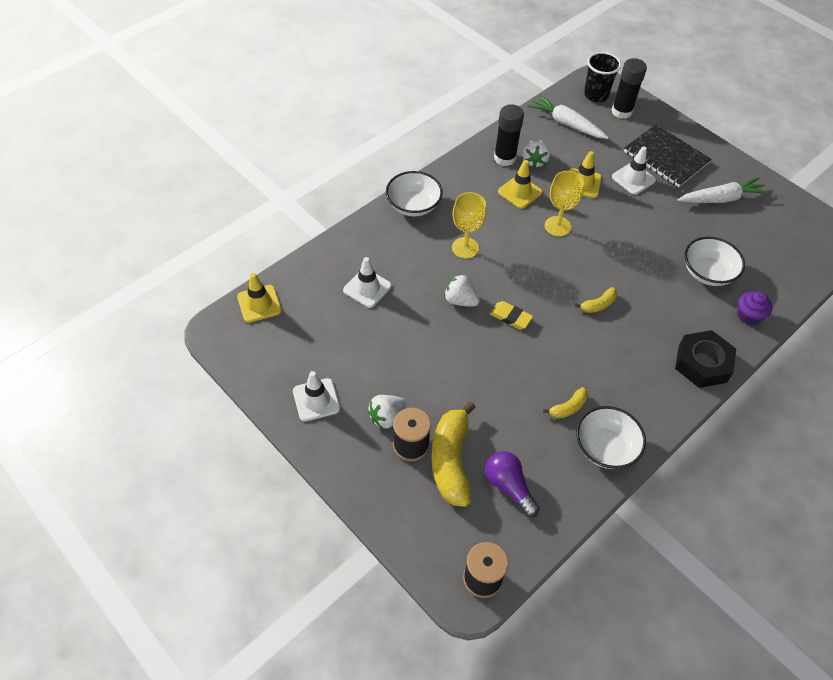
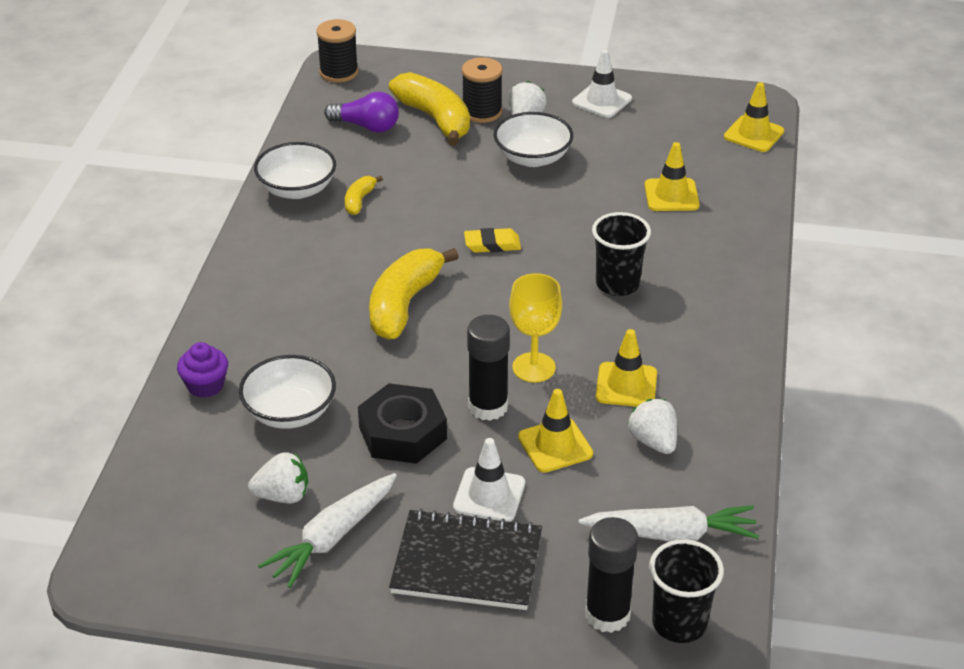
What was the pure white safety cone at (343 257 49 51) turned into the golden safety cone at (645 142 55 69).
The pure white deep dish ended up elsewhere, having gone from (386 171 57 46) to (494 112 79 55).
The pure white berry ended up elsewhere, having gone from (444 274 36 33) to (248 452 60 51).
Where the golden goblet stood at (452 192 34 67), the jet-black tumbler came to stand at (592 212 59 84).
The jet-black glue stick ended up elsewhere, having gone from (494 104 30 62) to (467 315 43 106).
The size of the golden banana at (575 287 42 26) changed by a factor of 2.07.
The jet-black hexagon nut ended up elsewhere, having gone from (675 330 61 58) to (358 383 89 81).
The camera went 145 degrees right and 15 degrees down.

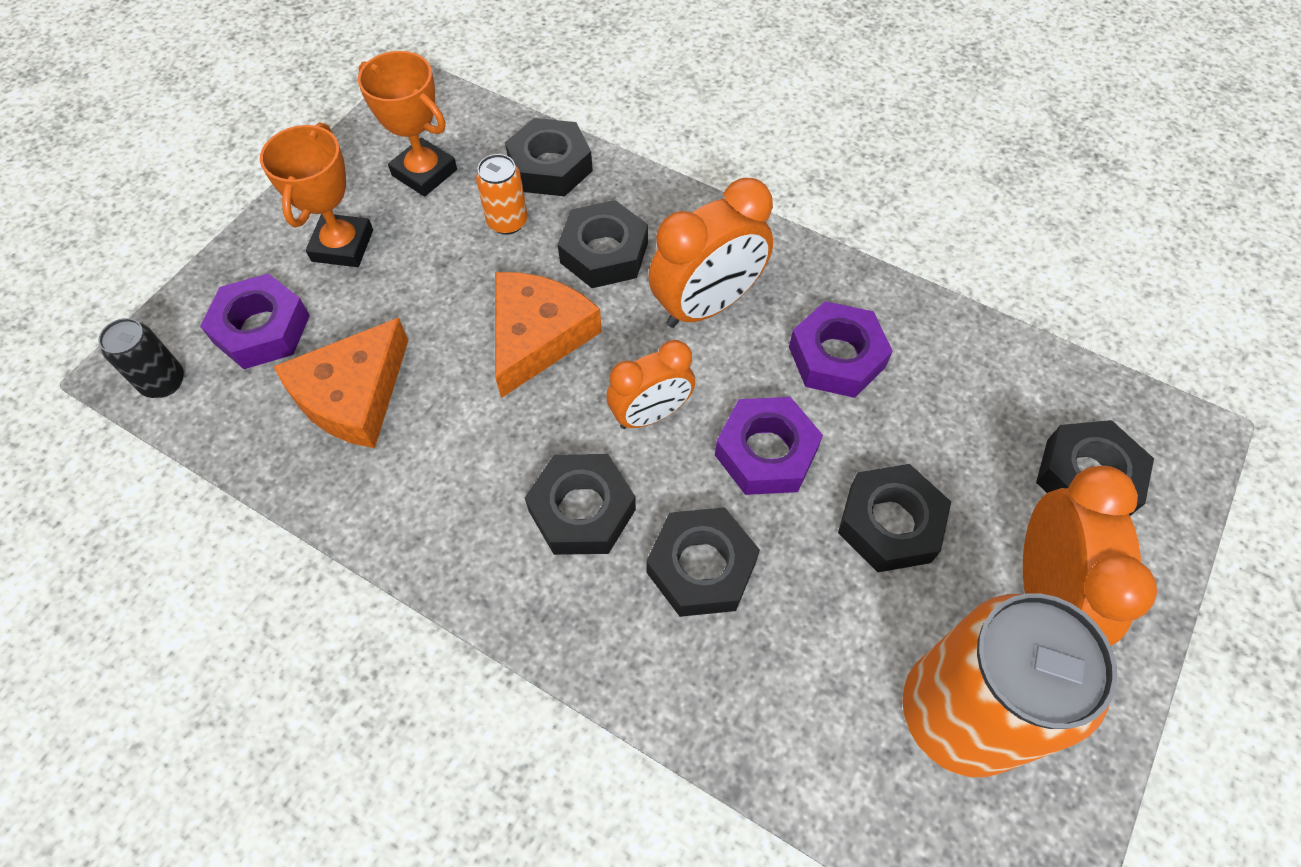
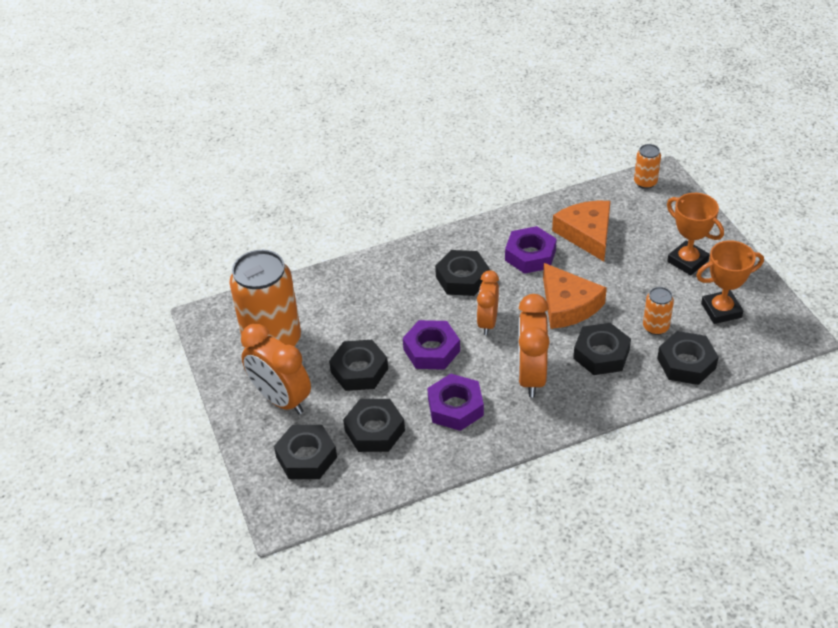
What was the jet-black can at (98 318 86 80) turned into the bright orange can at (634 144 27 45).
The violet hexagon nut ended up elsewhere, having gone from (200 273 110 96) to (505 226 52 48).
The jet-black hexagon nut ended up elsewhere, having gone from (646 507 114 110) to (343 399 62 53).
The camera went 130 degrees right and 15 degrees down.

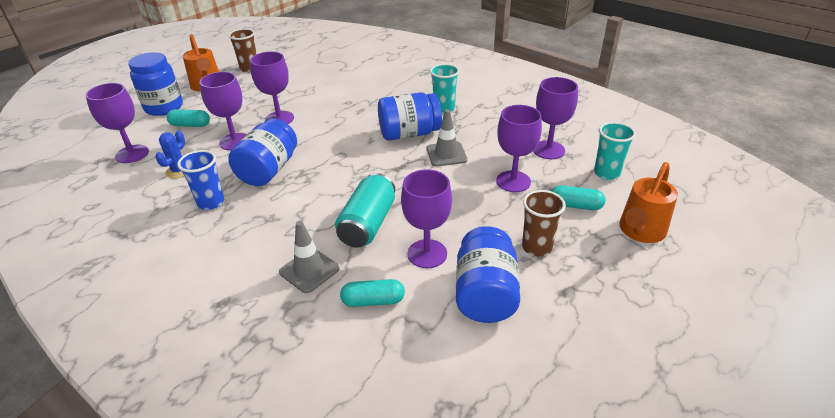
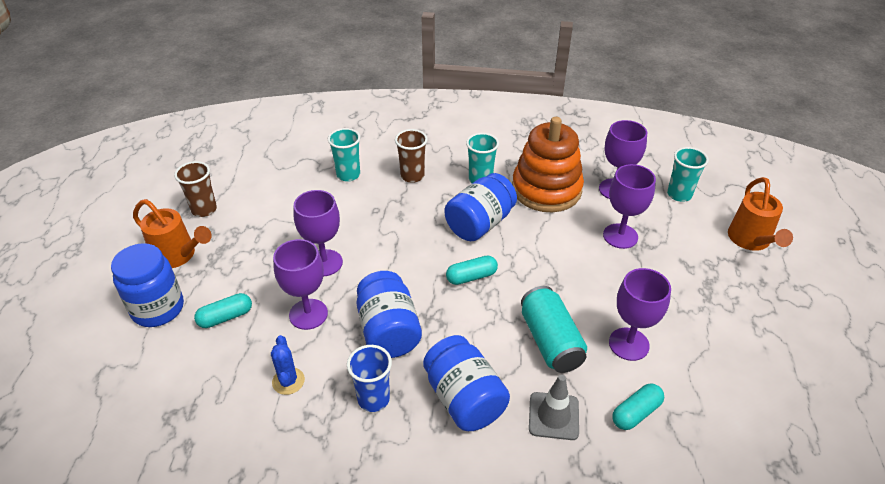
The second view lost the violet goblet at (85 83 64 80).
The second view lost the gray safety cone at (427 109 41 57).
The royal blue preserve jar ended up elsewhere, having gone from (456 226 64 97) to (423 335 87 96).
The dark brown tumbler ended up elsewhere, having gone from (522 190 44 66) to (395 129 33 54).
The teal capsule ended up elsewhere, having gone from (551 185 55 25) to (446 256 52 29).
The second view gained the teal tumbler at (328 128 32 54).
The second view gained the bright orange stacking rings at (512 117 72 95).
The camera went 35 degrees left and 5 degrees up.

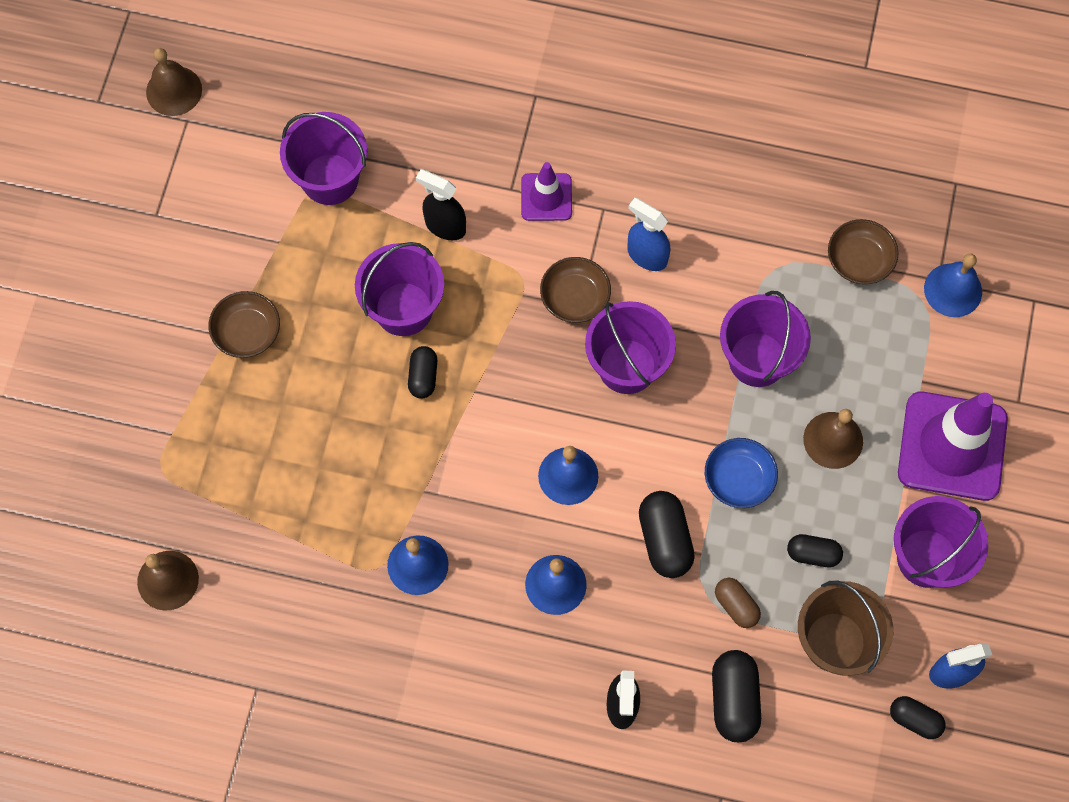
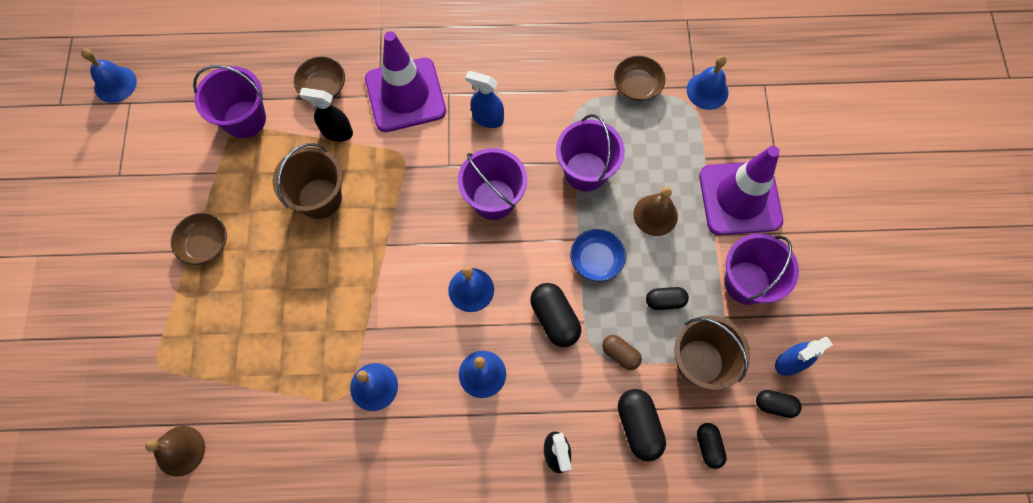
What was the dark brown hand bell at (146 48 56 68) turned into the royal blue hand bell at (81 48 56 55).
What was the violet sand bucket at (355 242 89 94) turned into the dark brown sand bucket at (273 143 70 76).
The jet-black capsule ended up elsewhere, having gone from (408 346 29 53) to (697 423 30 46).
The size of the violet safety cone at (521 162 51 59) changed by a factor of 1.90.
The dark brown deep dish ended up elsewhere, having gone from (540 257 71 66) to (294 56 51 42).
The camera went 15 degrees left and 0 degrees up.

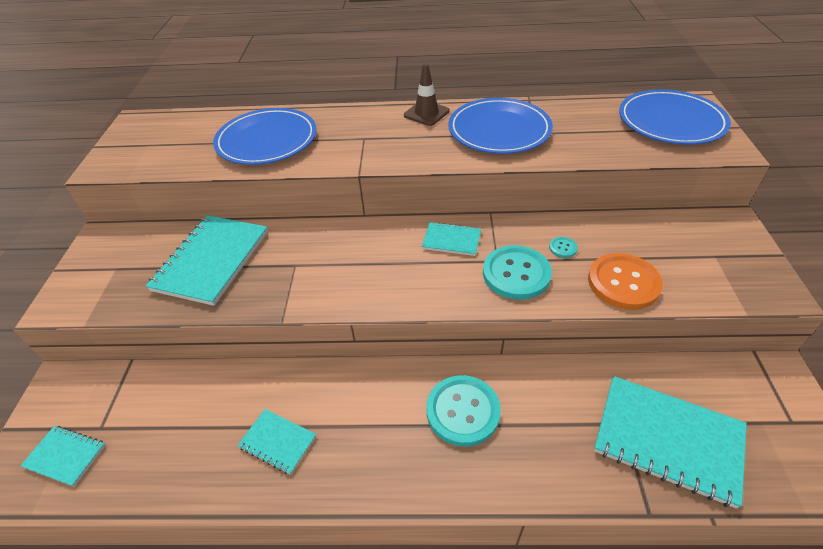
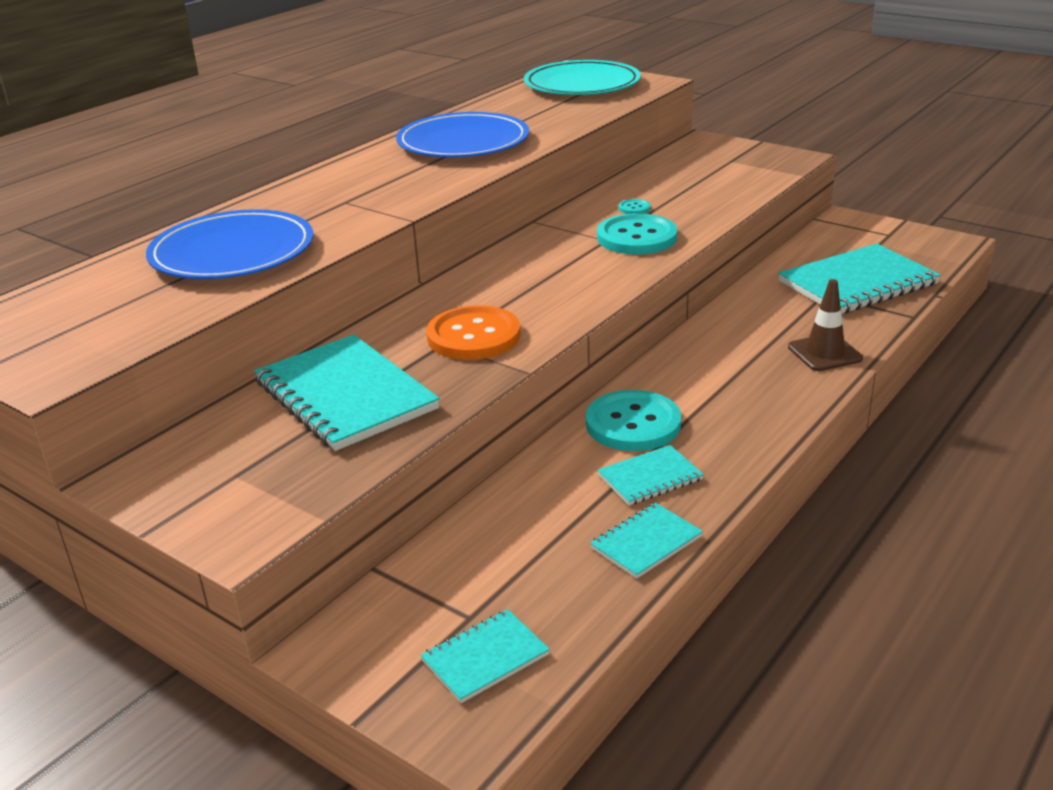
The dark brown safety cone ended up elsewhere, having gone from (404 63 46 63) to (788 279 75 92).
The teal notepad ended up elsewhere, having gone from (422 222 59 34) to (590 503 113 76).
The teal shirt button ended up elsewhere, having gone from (426 375 75 72) to (586 390 95 61).
The bright orange shirt button ended up elsewhere, having gone from (588 253 75 57) to (426 305 95 55).
What was the royal blue dinner plate at (619 90 112 55) turned into the teal dinner plate at (524 60 117 35).
The camera went 55 degrees left and 15 degrees down.

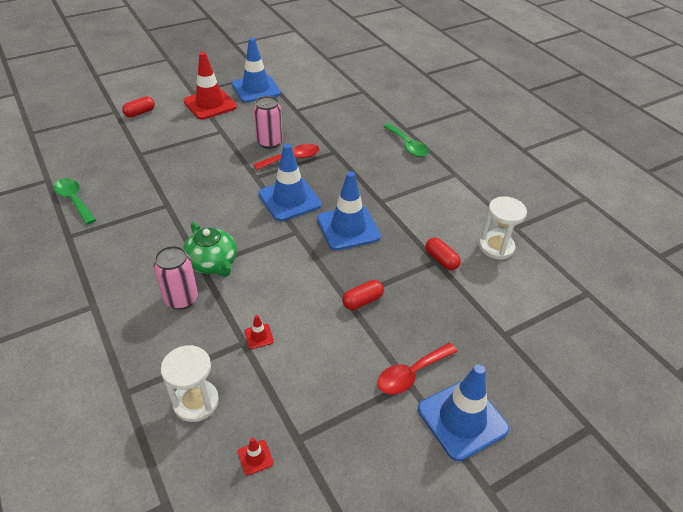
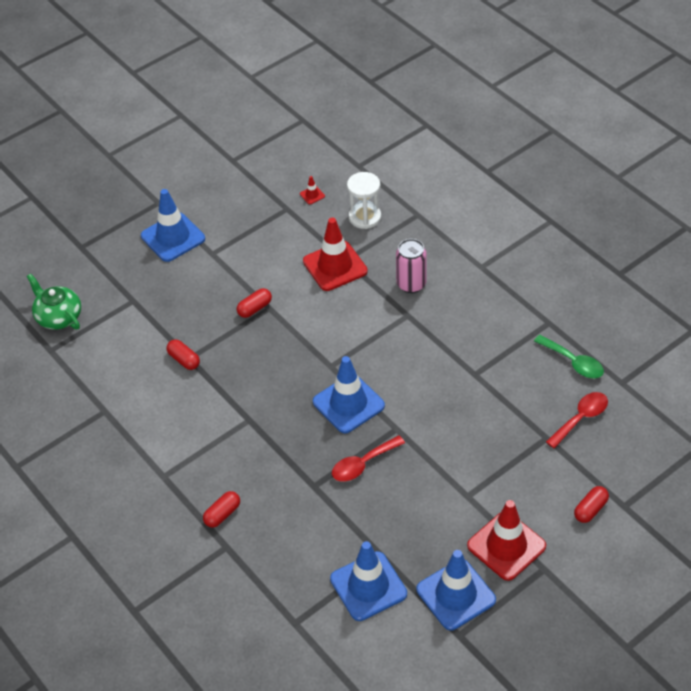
The green tea pot ended up elsewhere, having gone from (183 222 54 55) to (27 274 54 56).
The size of the crimson safety cone at (244 315 30 34) changed by a factor of 2.49.
The second view lost the rosy can at (253 96 30 53).
The royal blue safety cone ended up elsewhere, having gone from (317 172 64 78) to (330 541 77 80).
The crimson spoon ended up elsewhere, having gone from (377 343 80 51) to (546 392 62 57).
Where the green spoon stood at (383 124 46 33), the crimson capsule came to stand at (203 491 37 36).
The second view lost the pure white sandglass at (479 196 48 64).
The camera went 175 degrees right and 5 degrees up.

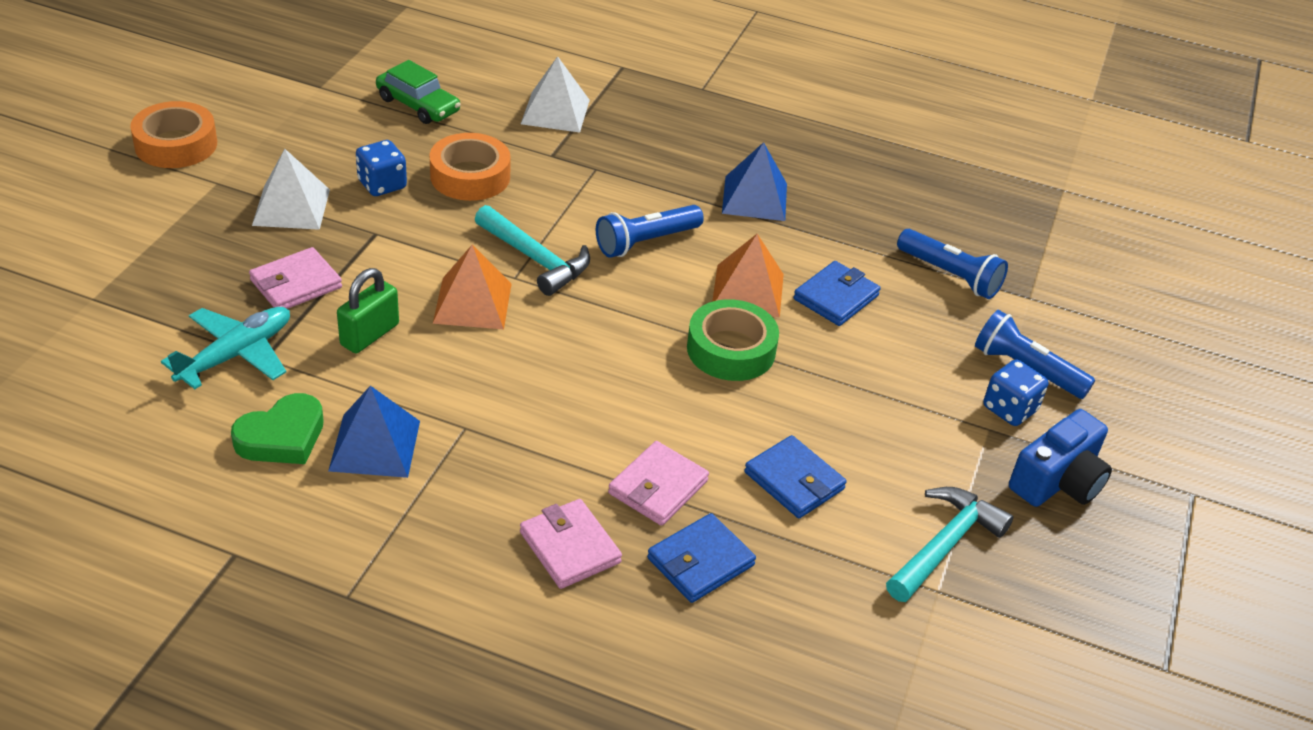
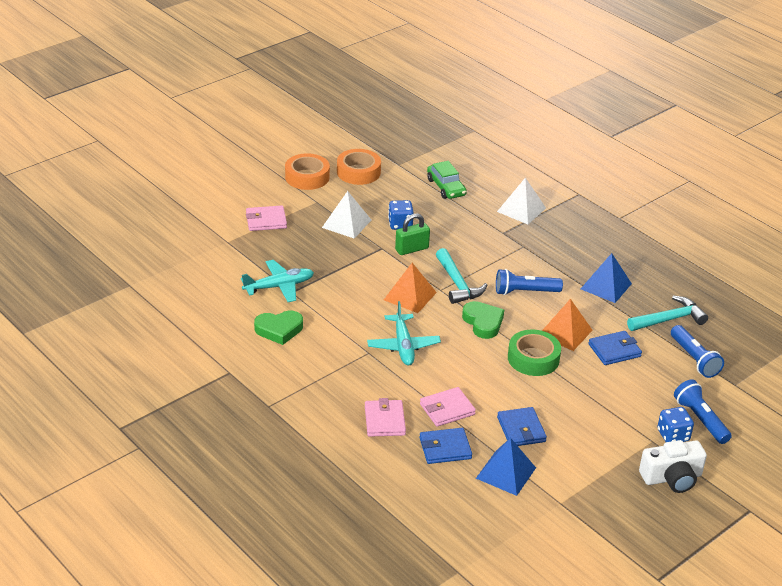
The rosy billfold ended up elsewhere, having gone from (249 247 93 62) to (246 205 41 26).
The royal blue pyramid ended up elsewhere, having gone from (328 386 92 92) to (476 438 60 58).
The green padlock ended up elsewhere, having gone from (337 268 62 85) to (395 213 35 42).
The bright orange roll of tape ended up elsewhere, having gone from (429 133 82 68) to (337 149 44 36).
The teal hammer ended up elsewhere, having gone from (886 487 127 115) to (627 296 81 35).
What was the royal blue camera at (1009 409 103 98) turned into the pure white camera at (639 440 68 53).
The second view gained the teal aeroplane at (367 301 74 65).
The second view gained the green heart shape at (462 301 42 38).
The camera went 30 degrees right and 5 degrees down.

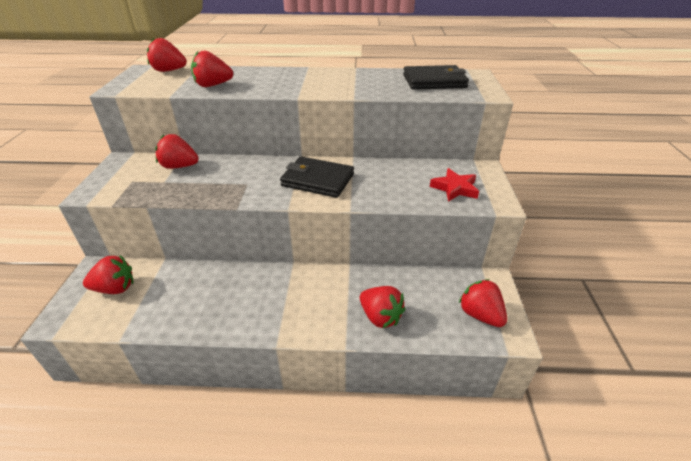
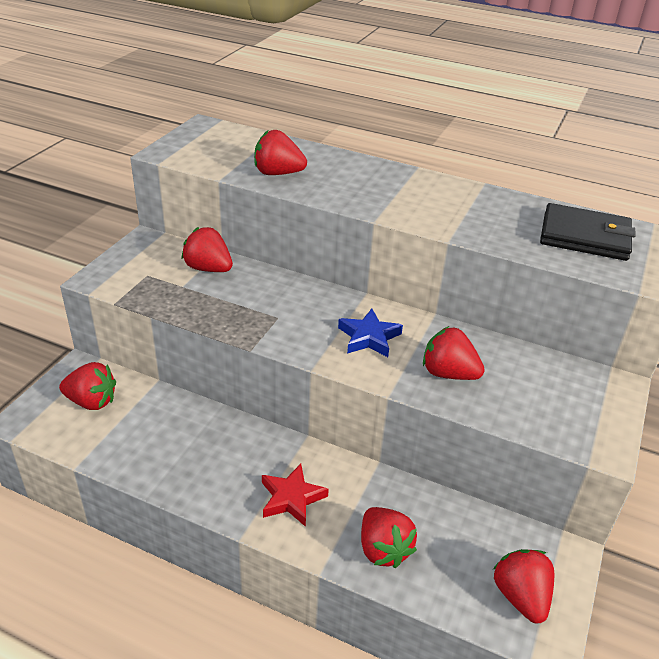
The crimson berry ended up elsewhere, having gone from (147 38 40 34) to (423 326 62 54).
Where the jet-black billfold stood at (280 156 74 42), the royal blue star came to stand at (338 309 65 48).
The crimson star ended up elsewhere, having gone from (430 168 49 34) to (262 464 67 63).
The camera went 20 degrees right and 0 degrees up.

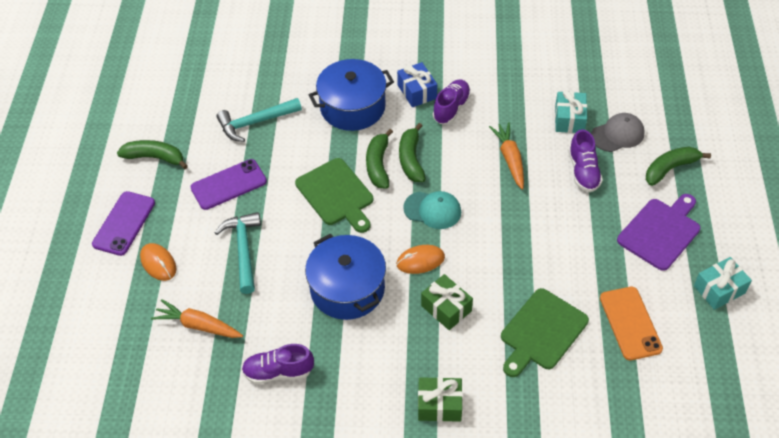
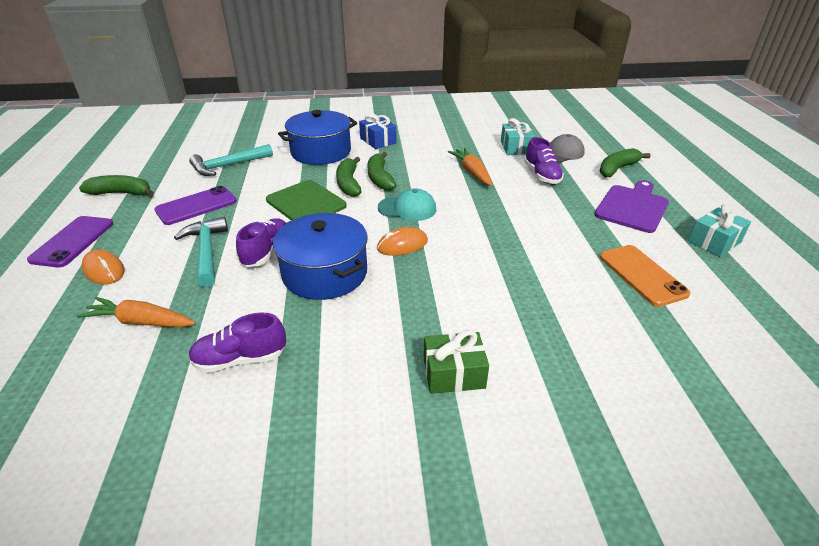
The second view lost the green gift at (421 274 52 56).
The violet shoe ended up elsewhere, having gone from (433 79 38 45) to (236 218 50 49).
The second view lost the green chopping board at (501 288 88 89).
The camera went 10 degrees left and 15 degrees down.

